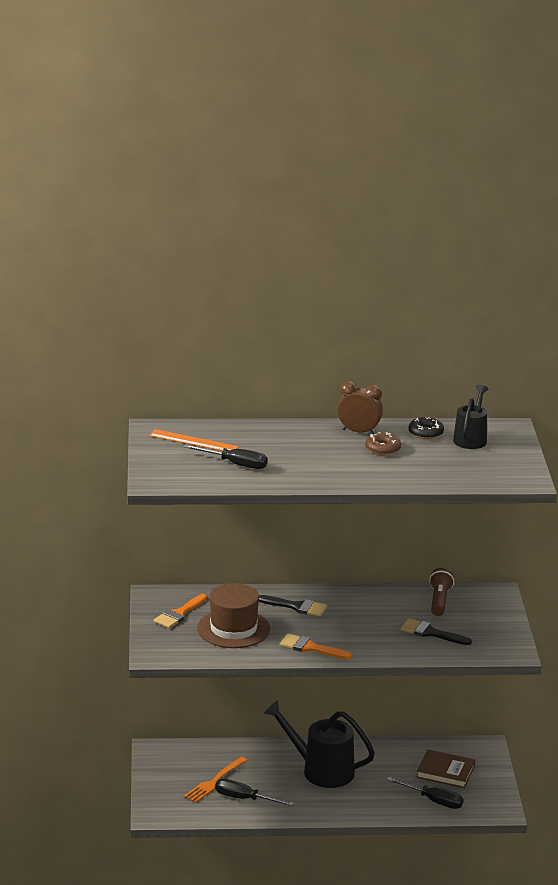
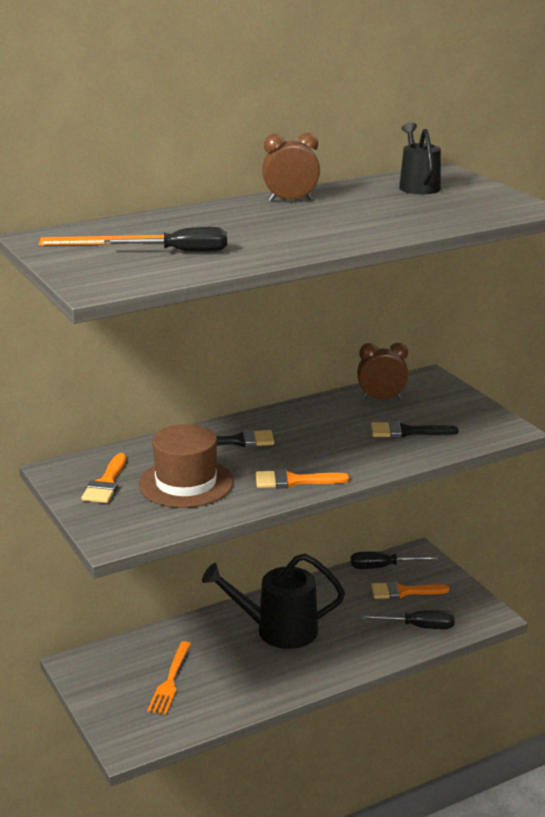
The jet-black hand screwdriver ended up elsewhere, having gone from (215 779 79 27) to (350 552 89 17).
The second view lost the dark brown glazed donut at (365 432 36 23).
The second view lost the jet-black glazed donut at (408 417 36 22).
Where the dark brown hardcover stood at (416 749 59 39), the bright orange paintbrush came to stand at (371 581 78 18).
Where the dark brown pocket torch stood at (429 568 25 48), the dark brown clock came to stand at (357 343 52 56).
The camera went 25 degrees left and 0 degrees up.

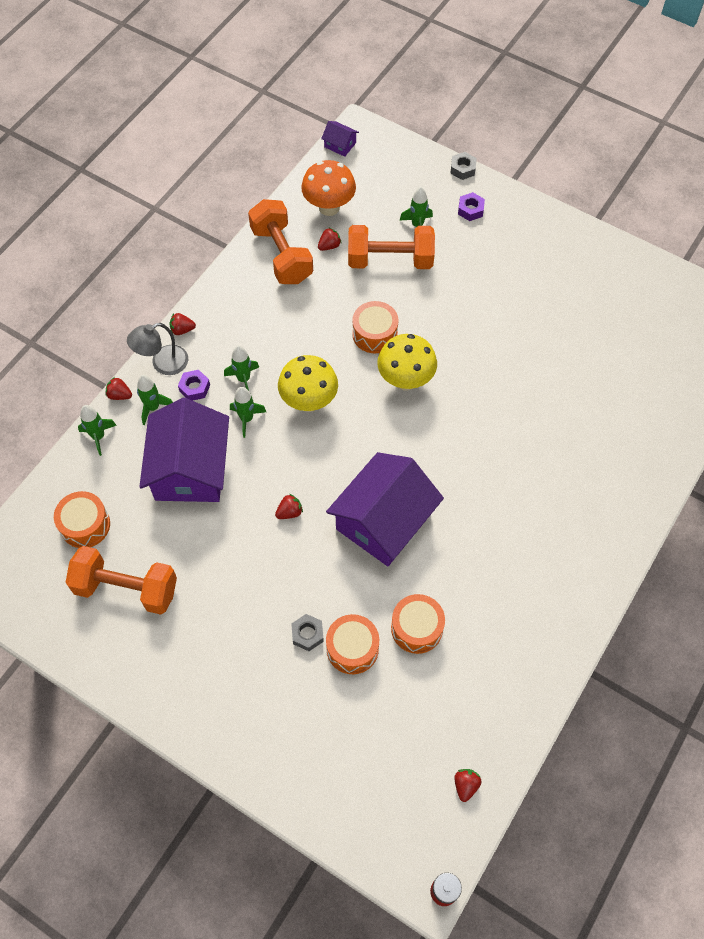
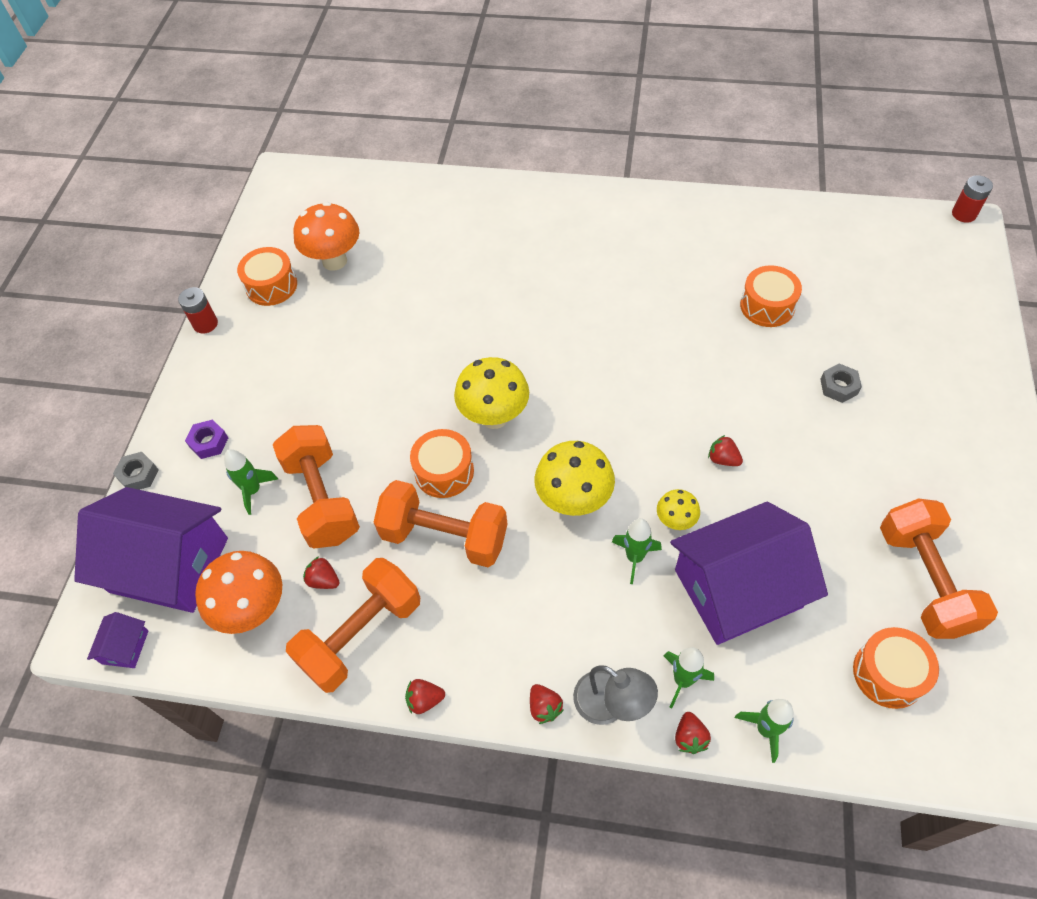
The second view lost the violet hexagon nut at (178 370 32 31).
The second view lost the green toy rocket at (224 346 35 45).
The violet cottage ended up elsewhere, having gone from (326 452 118 114) to (74 487 154 126).
The bright orange drum ended up elsewhere, having gone from (326 614 53 60) to (237 247 60 59).
The crimson berry ended up elsewhere, having gone from (454 769 28 33) to (405 679 40 35).
The second view gained the crimson power cell at (178 287 40 47).
The second view gained the bright orange toadstool at (293 202 66 69).
The second view gained the bright orange hand weight at (374 480 133 87).
The second view gained the golden toadstool at (657 489 43 41).
The camera went 110 degrees left and 5 degrees down.

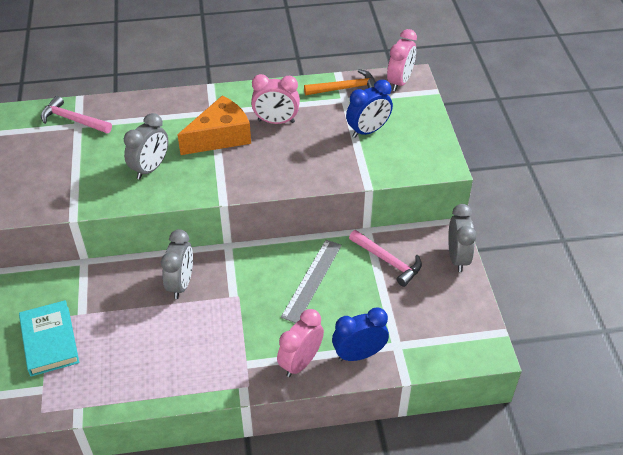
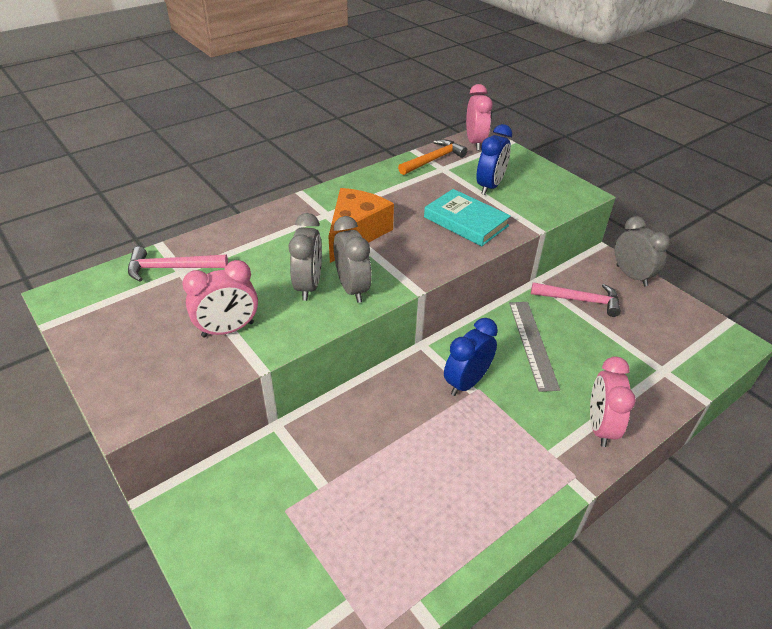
The teal hardcover ended up elsewhere, having gone from (19 300 60 76) to (424 189 87 57).
The gray clock ended up elsewhere, having gone from (161 229 32 70) to (334 216 38 87).
The rosy clock ended up elsewhere, having gone from (251 74 49 50) to (182 260 76 77).
The royal blue clock ended up elsewhere, having gone from (332 307 57 54) to (444 318 54 78).
The camera went 30 degrees left and 5 degrees down.

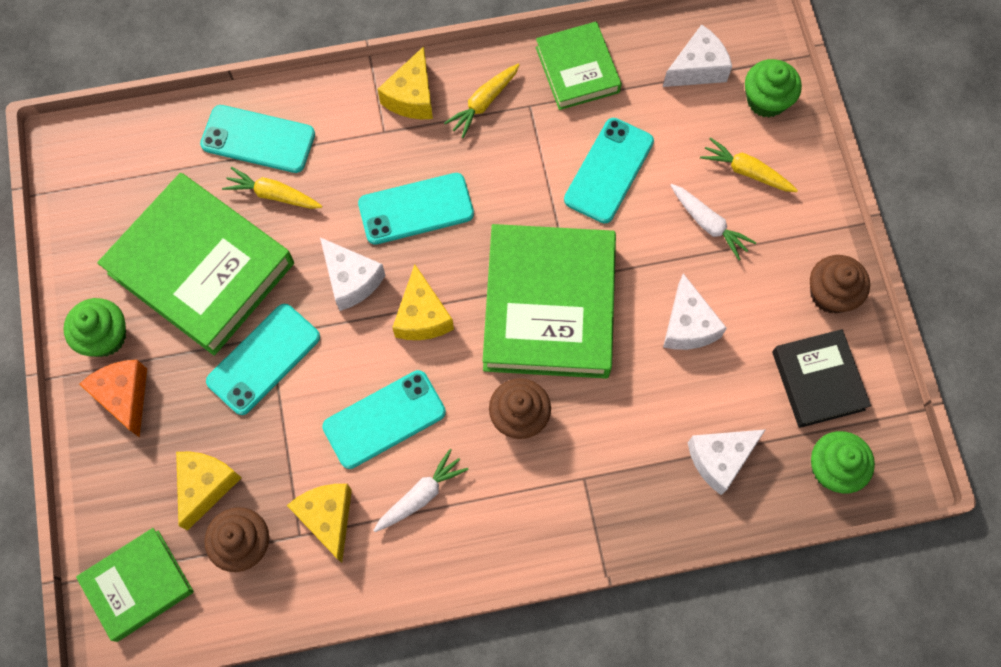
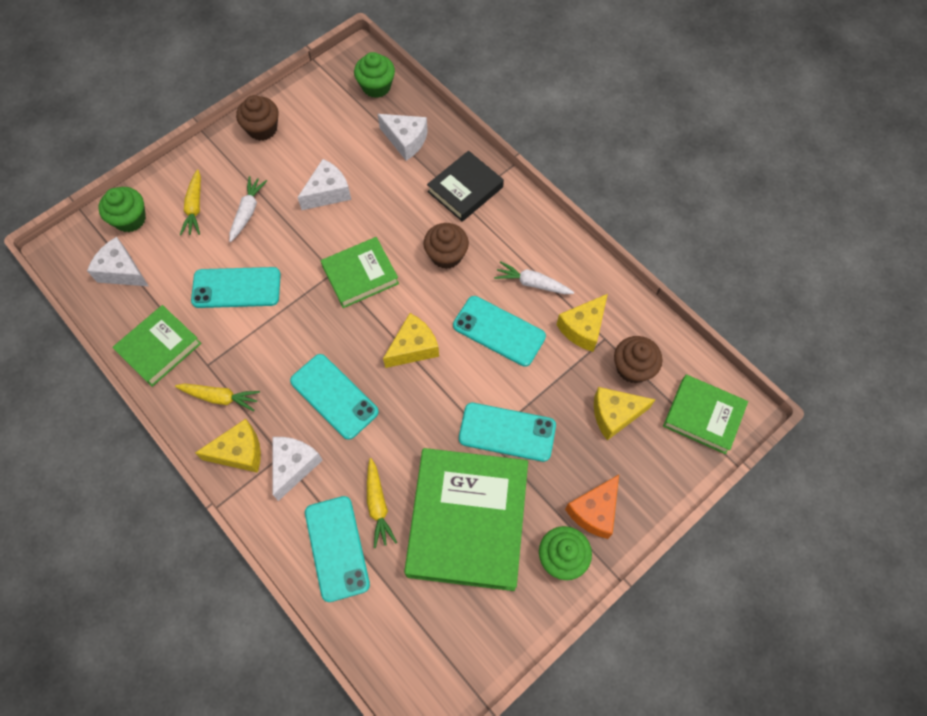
The pure white piece of cheese ended up elsewhere, having gone from (320 237 66 74) to (272 437 51 64).
The size of the green hardcover at (483 224 133 155) changed by a factor of 0.56.
The jet-black hardcover ended up elsewhere, having gone from (772 329 99 99) to (427 151 77 71).
The camera went 120 degrees left and 5 degrees down.

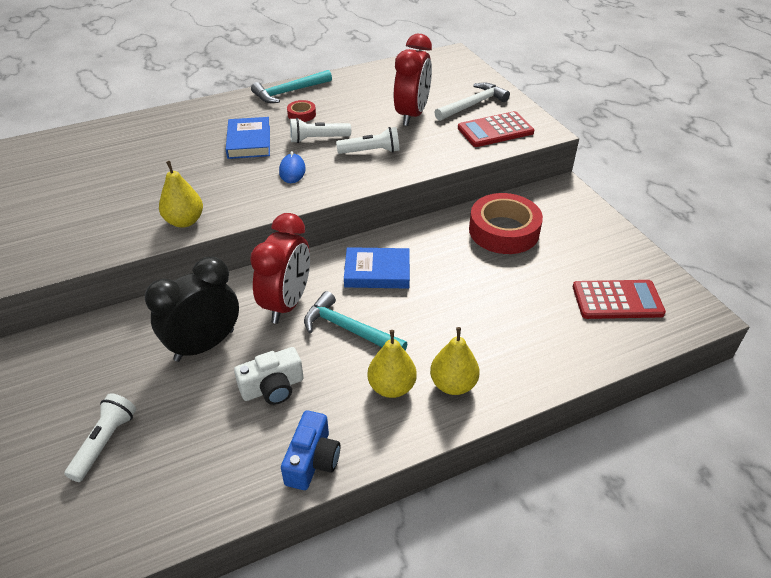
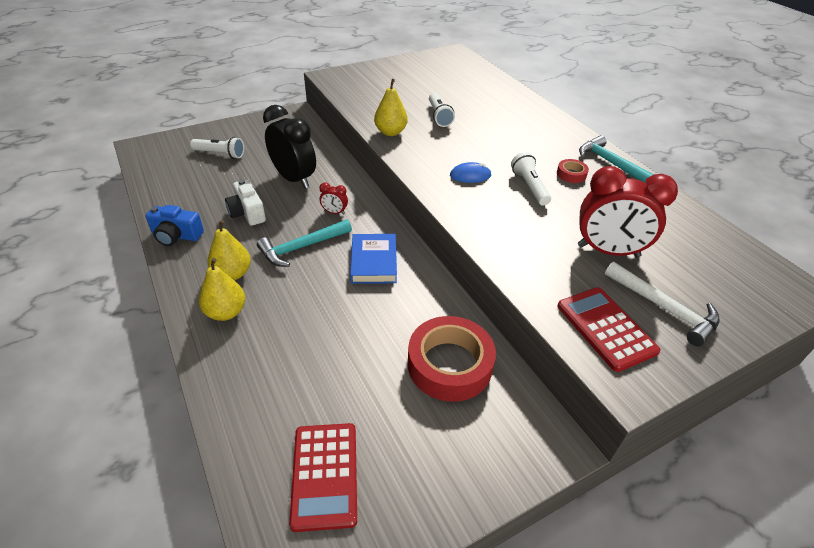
The second view lost the royal blue hardcover at (226 117 44 42).
The size of the crimson clock at (250 213 60 111) changed by a factor of 0.43.
The teal hammer at (304 291 103 59) ended up facing another way, 150 degrees counterclockwise from before.
The pure white pocket torch ended up elsewhere, having gone from (336 127 63 27) to (429 93 26 34).
The camera went 85 degrees right and 0 degrees up.

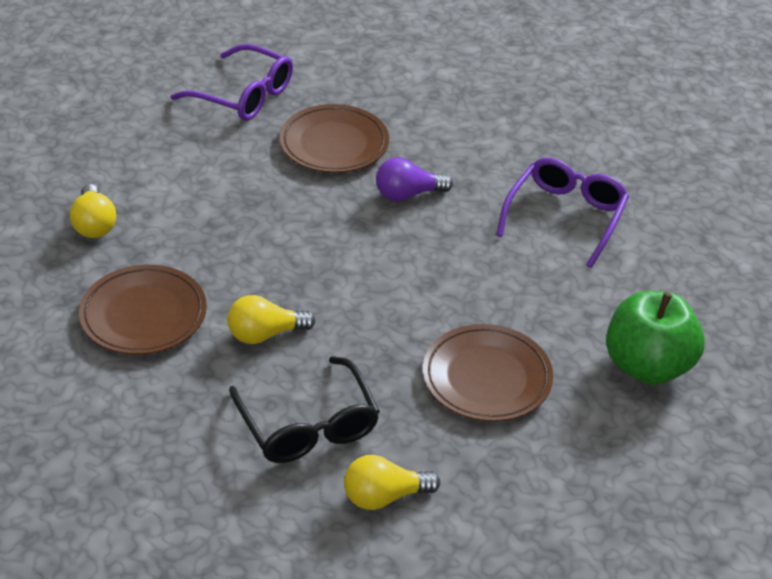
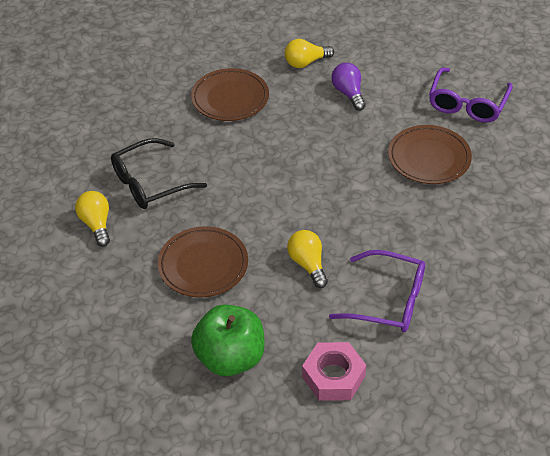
The golden bulb ended up elsewhere, having gone from (227 295 89 49) to (287 230 41 58).
The violet bulb ended up elsewhere, having gone from (376 157 77 44) to (331 63 35 48).
The second view gained the rosy hexagon nut at (302 342 64 59).
The camera went 85 degrees right and 5 degrees up.

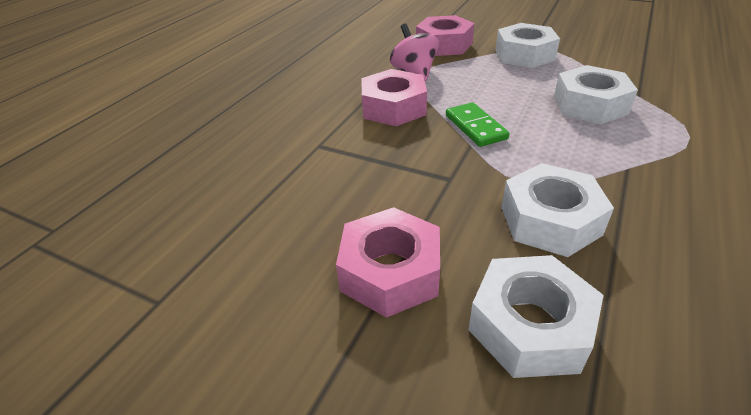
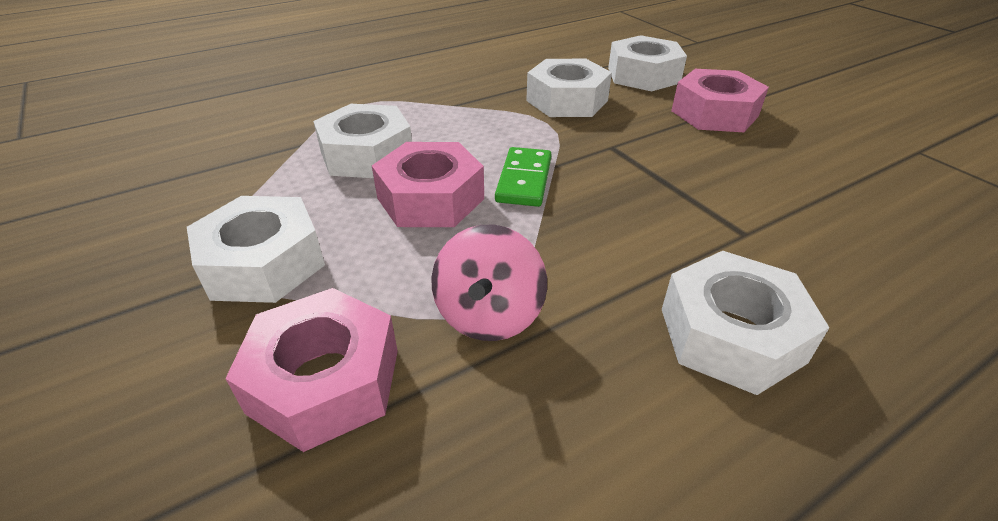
The rosy hexagon nut ended up elsewhere, having gone from (361 69 66 57) to (372 142 112 85).
The second view gained the pure white hexagon nut at (662 251 168 144).
The camera went 150 degrees left and 0 degrees up.

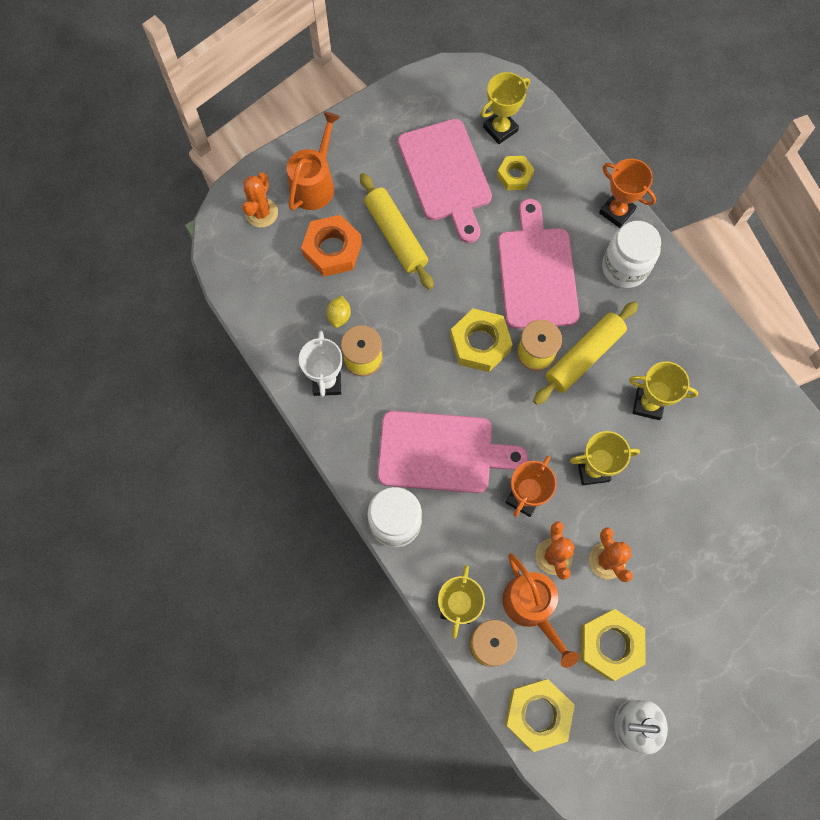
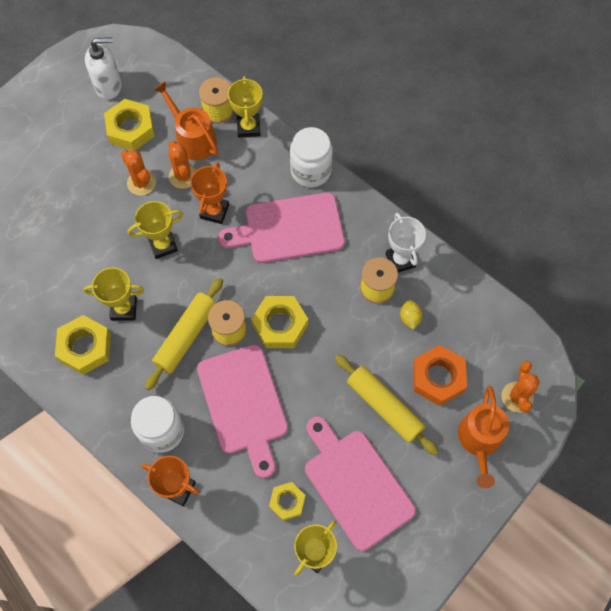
The golden hexagon nut ended up elsewhere, having gone from (505 679 70 73) to (55 315 56 60).
The camera went 165 degrees right and 5 degrees down.

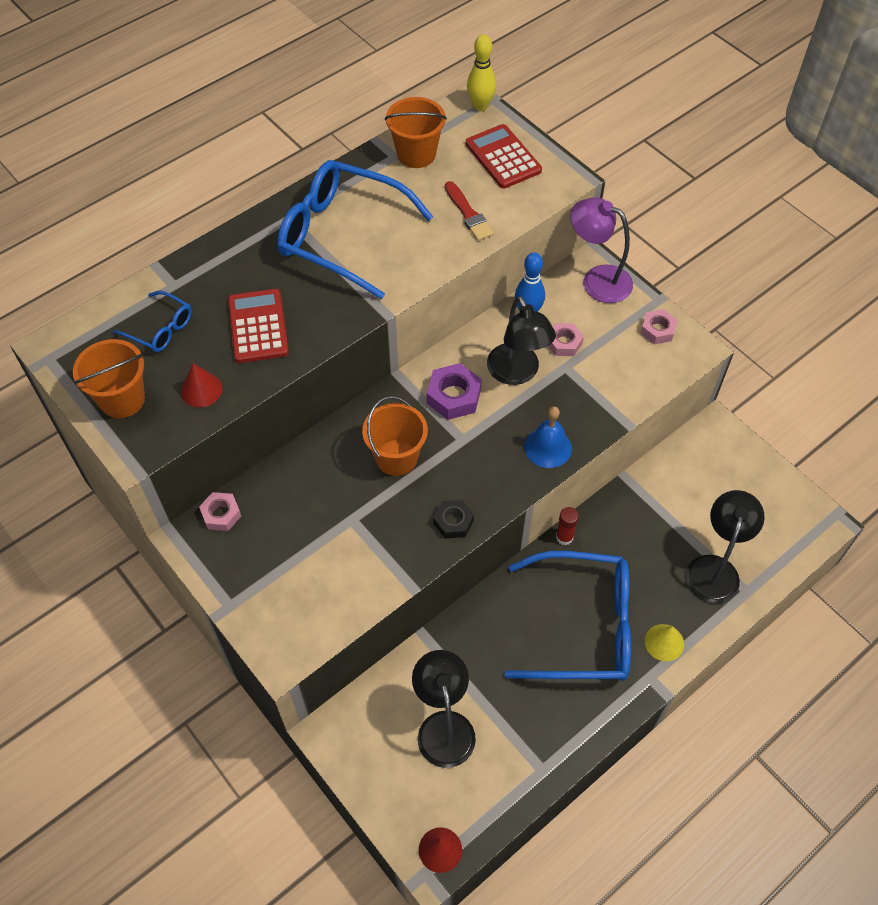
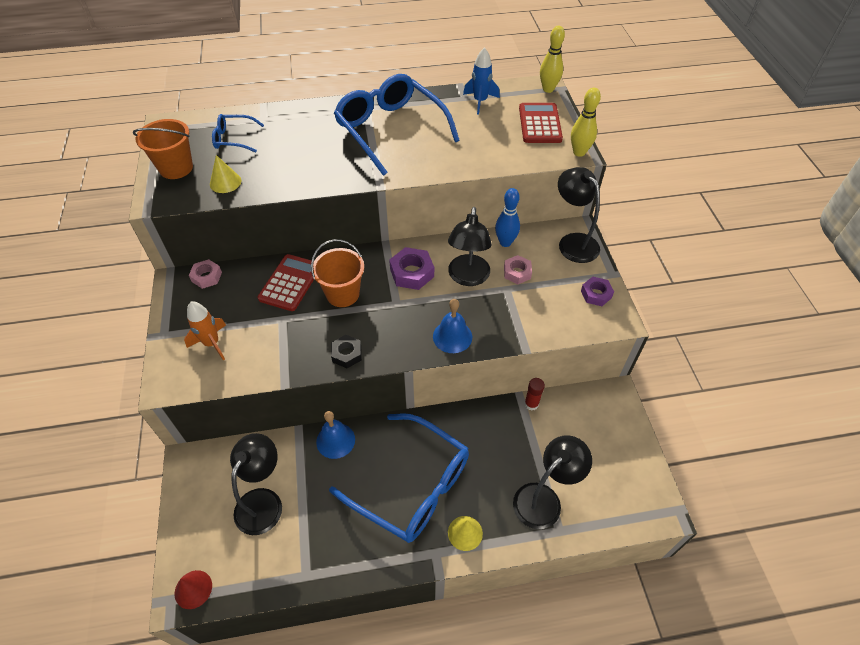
The royal blue spectacles at (113 291 79 61) ended up facing another way, 120 degrees clockwise from before.
What was the crimson cone shape at (181 363 42 44) turned into the golden cone shape at (210 155 31 38).
The crimson adding machine ended up elsewhere, having gone from (228 289 61 74) to (258 254 56 57).
Where the bright orange sand bucket stood at (385 97 62 71), the royal blue toy rocket came to stand at (463 47 37 67).
The second view lost the crimson paintbrush at (445 181 49 60).
The crimson glue stick ended up elsewhere, having gone from (556 507 23 38) to (524 378 21 32).
What was the violet desk lamp at (570 197 63 106) turned into the jet-black desk lamp at (558 167 42 96).
What was the rosy hexagon nut at (640 309 37 35) turned into the violet hexagon nut at (581 277 33 29).
The second view gained the bright orange toy rocket at (184 301 42 59).
The second view gained the royal blue hand bell at (316 411 39 48).
The second view gained the golden skittle at (571 88 30 69).
The camera went 30 degrees right and 5 degrees down.

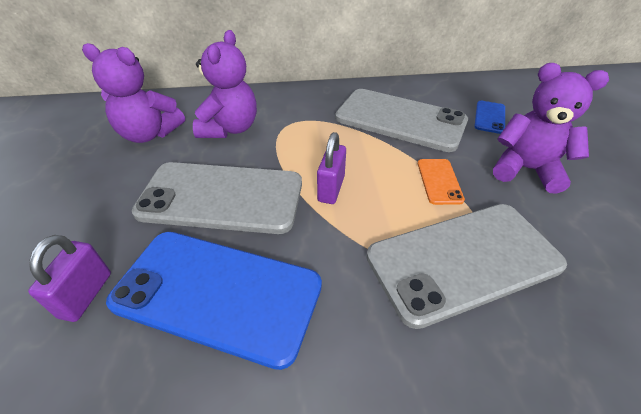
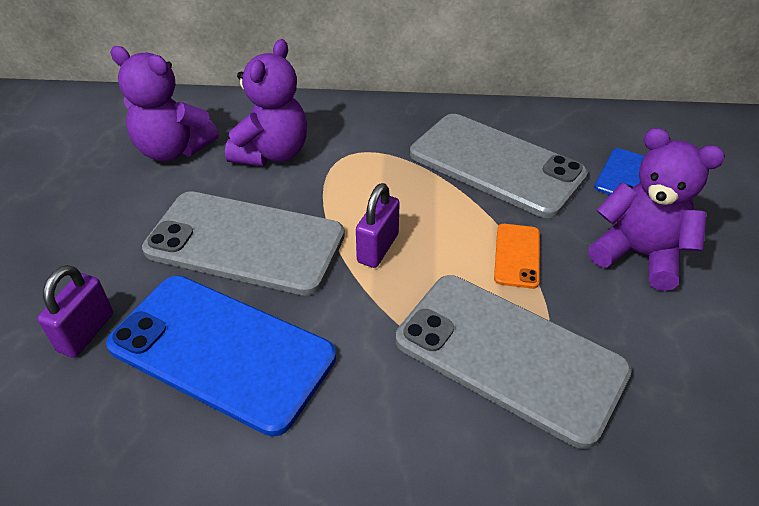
The gray mobile phone at (366 204 201 125) ended up facing another way, 45 degrees clockwise from before.
The camera went 10 degrees right and 0 degrees up.

